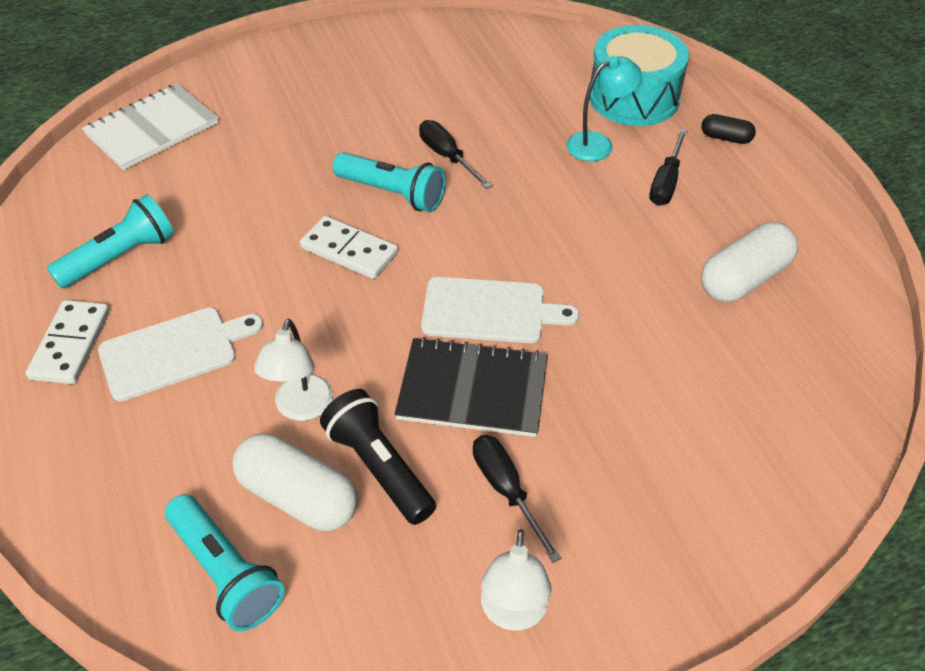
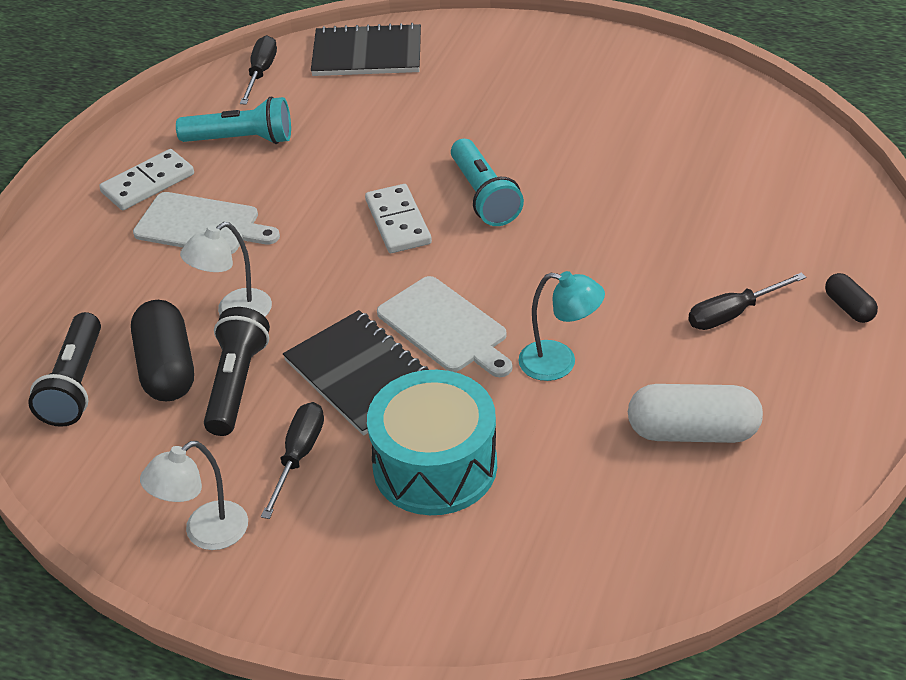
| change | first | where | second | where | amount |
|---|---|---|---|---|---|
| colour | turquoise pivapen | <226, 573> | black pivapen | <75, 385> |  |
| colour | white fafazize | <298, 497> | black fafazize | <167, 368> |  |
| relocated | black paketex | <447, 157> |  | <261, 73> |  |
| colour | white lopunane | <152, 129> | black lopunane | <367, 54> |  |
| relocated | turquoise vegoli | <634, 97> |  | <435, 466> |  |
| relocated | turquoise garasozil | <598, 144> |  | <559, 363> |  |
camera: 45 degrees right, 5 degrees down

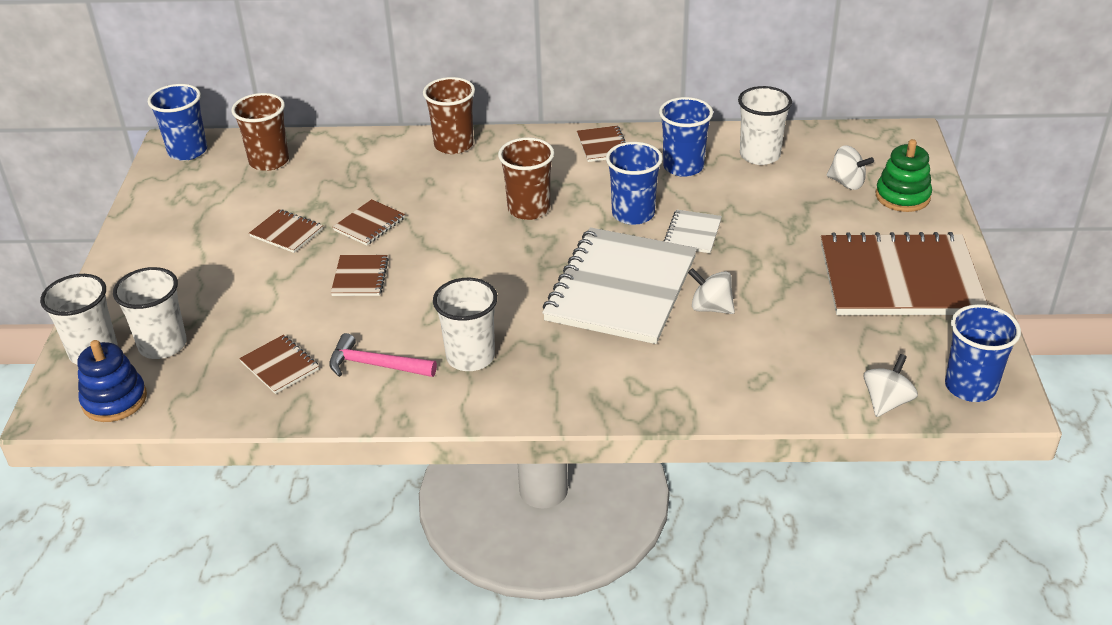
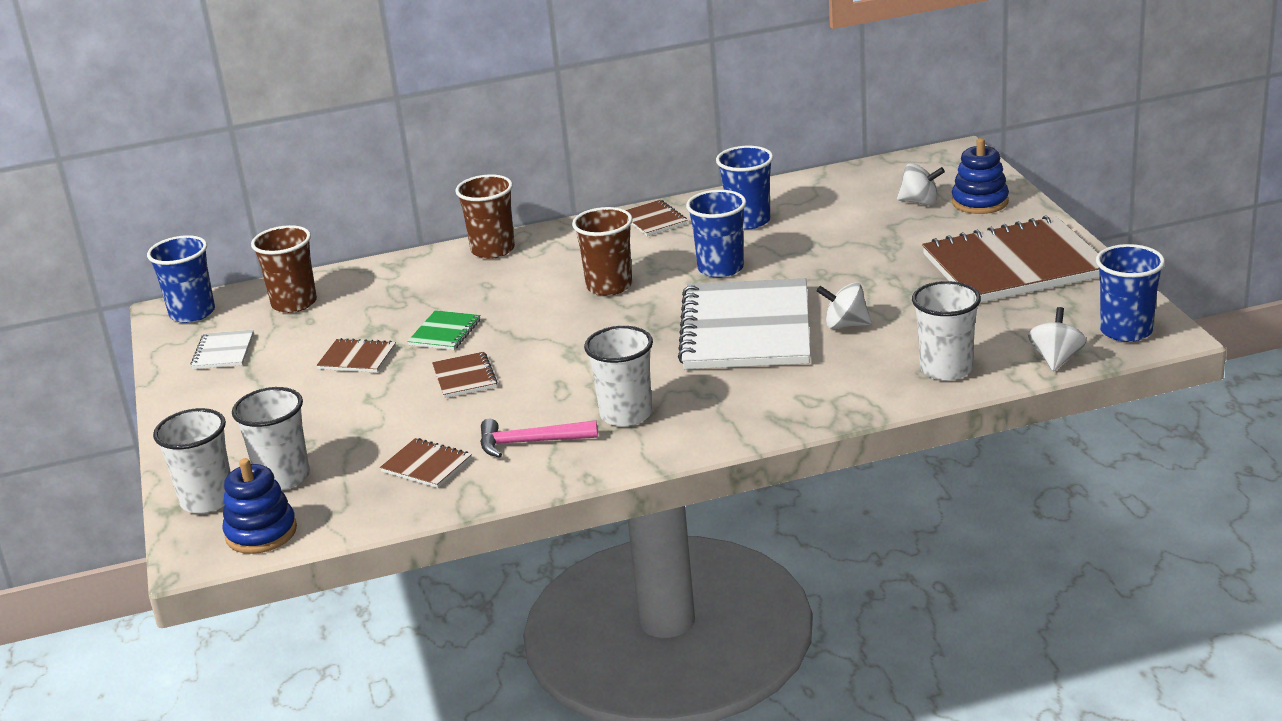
| change | first | where | second | where | amount |
|---|---|---|---|---|---|
| relocated | white lopunane | <692, 233> |  | <223, 352> |  |
| colour | brown lopunane | <369, 224> | green lopunane | <445, 332> |  |
| relocated | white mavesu | <760, 155> |  | <946, 369> |  |
| colour | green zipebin | <902, 196> | blue zipebin | <980, 202> |  |
camera: 15 degrees left, 10 degrees down

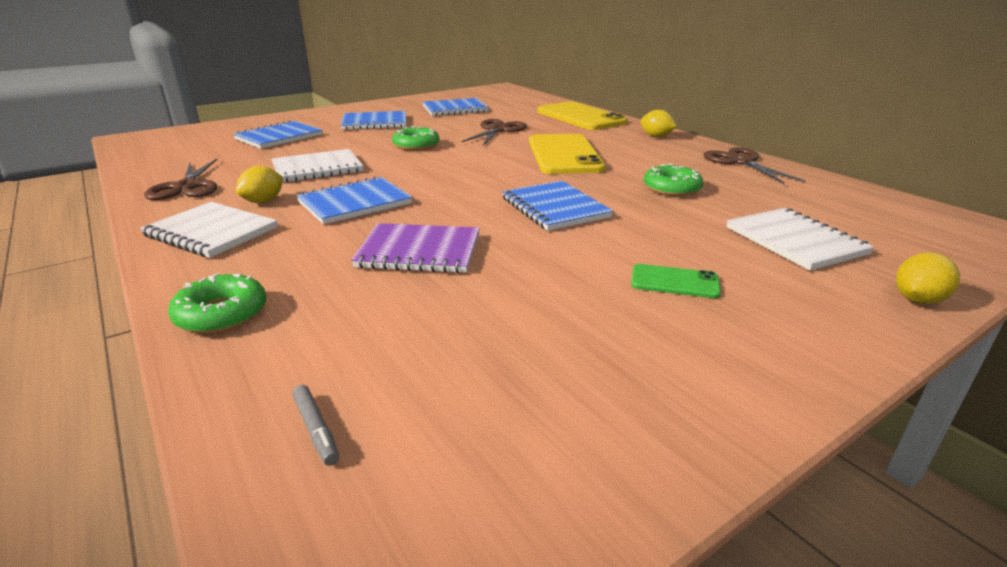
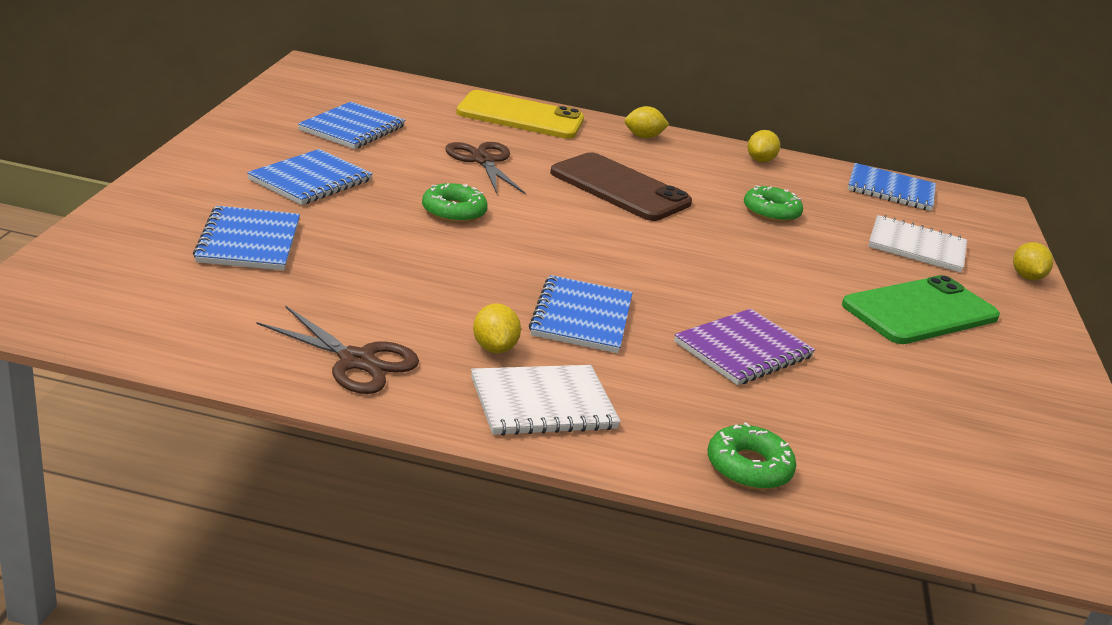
| change | first | where | second | where | amount |
|---|---|---|---|---|---|
| colour | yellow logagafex | <564, 155> | brown logagafex | <619, 188> |  |
| exchanged | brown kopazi | <741, 162> | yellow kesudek | <760, 160> |  |
| size | green logagafex | <674, 282> |  | <920, 311> | x2.15 |
| relocated | blue lopunane | <554, 208> |  | <890, 190> |  |
| missing | white lopunane | <317, 168> |  |  |  |
| missing | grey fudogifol | <316, 429> |  |  |  |
camera: 50 degrees left, 0 degrees up

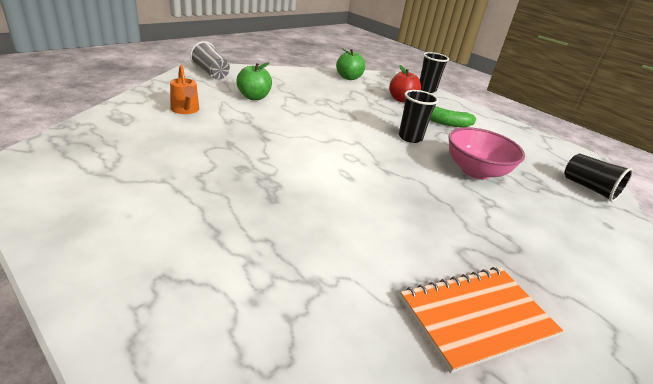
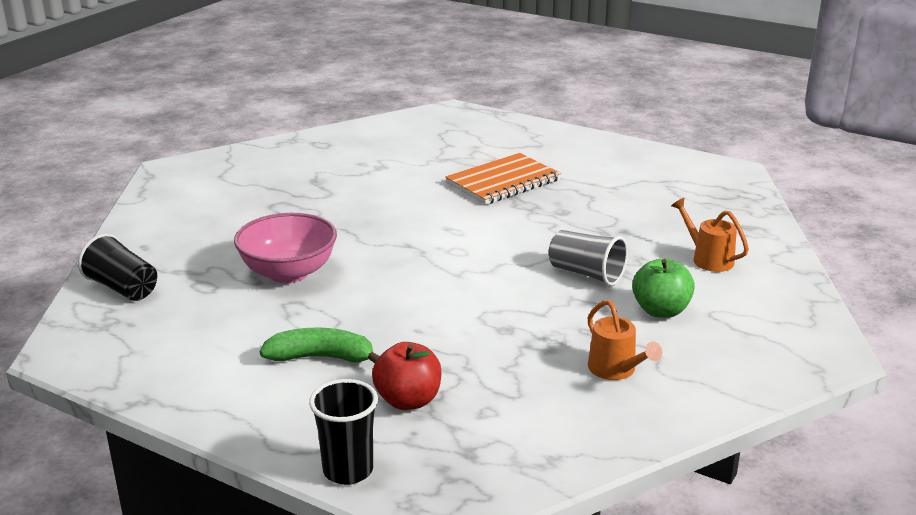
| change | first | where | second | where | amount |
|---|---|---|---|---|---|
| relocated | orange lopunane | <476, 317> |  | <503, 182> |  |
| relocated | grey mavesu | <211, 73> |  | <586, 274> |  |
| appeared |  |  | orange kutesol | <616, 370> |  |
| missing | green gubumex | <348, 78> |  |  |  |
| missing | black mavesu | <410, 137> |  |  |  |
camera: 170 degrees right, 5 degrees down

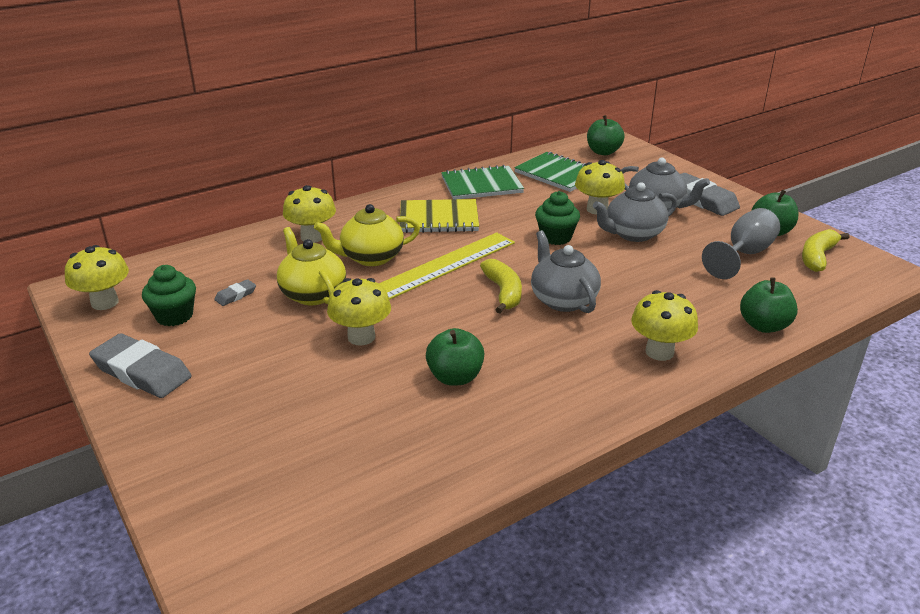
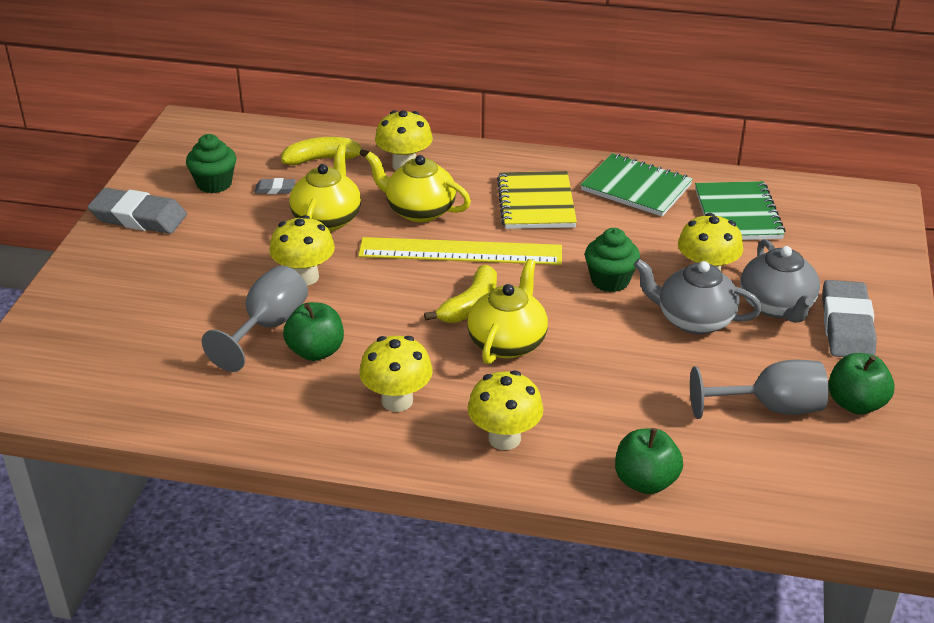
| change | first | where | second | where | amount |
|---|---|---|---|---|---|
| spun | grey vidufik | <142, 372> |  | <138, 217> | 60 degrees counterclockwise |
| appeared |  |  | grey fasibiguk | <268, 327> |  |
| relocated | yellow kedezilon | <817, 257> |  | <323, 159> |  |
| relocated | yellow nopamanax | <105, 303> |  | <397, 401> |  |
| colour | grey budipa | <563, 300> | yellow budipa | <508, 342> |  |
| spun | yellow lopunane | <439, 219> |  | <536, 203> | 45 degrees clockwise |
| missing | green gubumex | <603, 152> |  |  |  |
camera: 45 degrees right, 5 degrees up

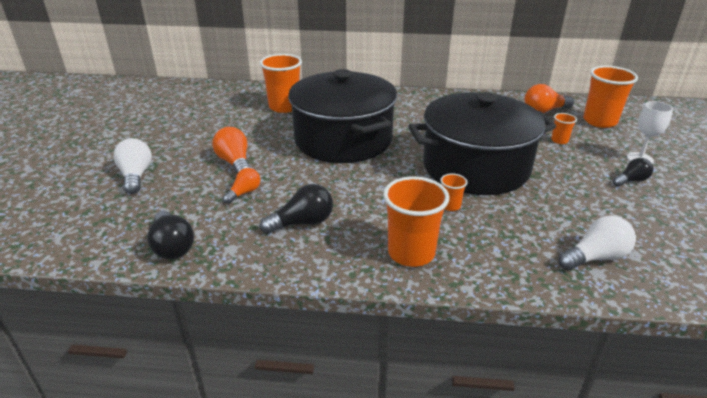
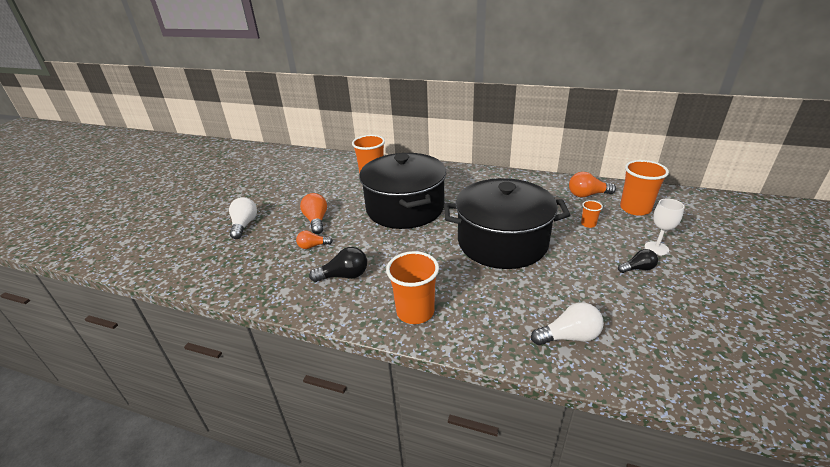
| change | first | where | second | where | amount |
|---|---|---|---|---|---|
| spun | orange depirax | <244, 193> |  | <312, 246> | 150 degrees counterclockwise |
| missing | black depirax | <172, 246> |  |  |  |
| missing | orange mavesu | <450, 206> |  |  |  |
camera: 15 degrees right, 0 degrees up

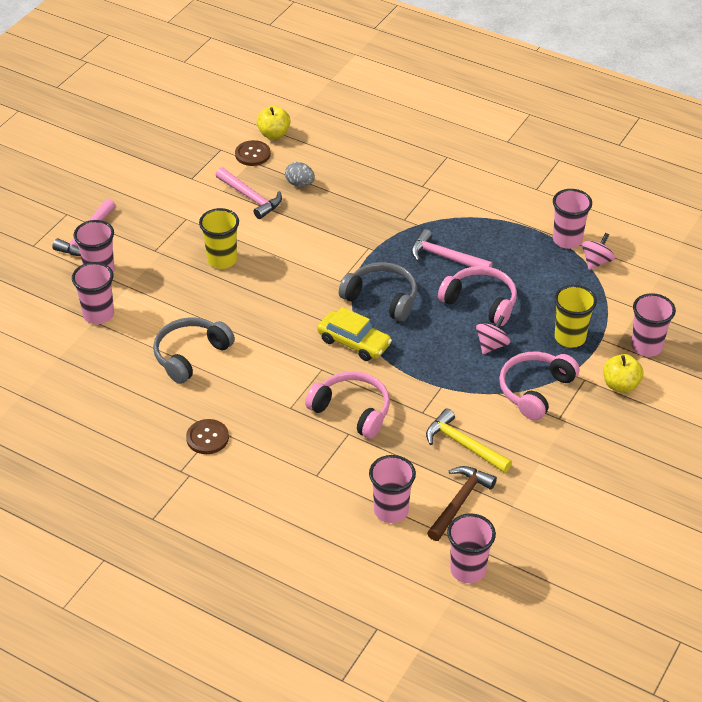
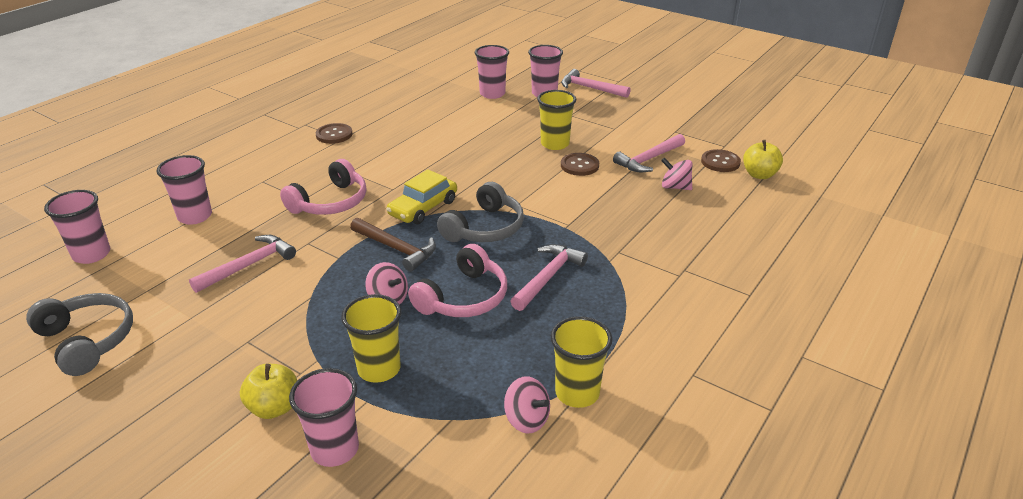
| change | first | where | second | where | amount |
|---|---|---|---|---|---|
| relocated | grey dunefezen | <190, 355> |  | <87, 340> |  |
| colour | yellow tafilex | <464, 445> | pink tafilex | <248, 265> |  |
| relocated | brown tafilex | <459, 502> |  | <396, 248> |  |
| colour | pink mavesu | <567, 240> | yellow mavesu | <577, 393> |  |
| appeared |  |  | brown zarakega | <579, 165> |  |
| exchanged | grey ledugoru | <300, 184> | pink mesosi | <675, 187> |  |
| missing | pink dunefezen | <535, 390> |  |  |  |
camera: 95 degrees right, 10 degrees down

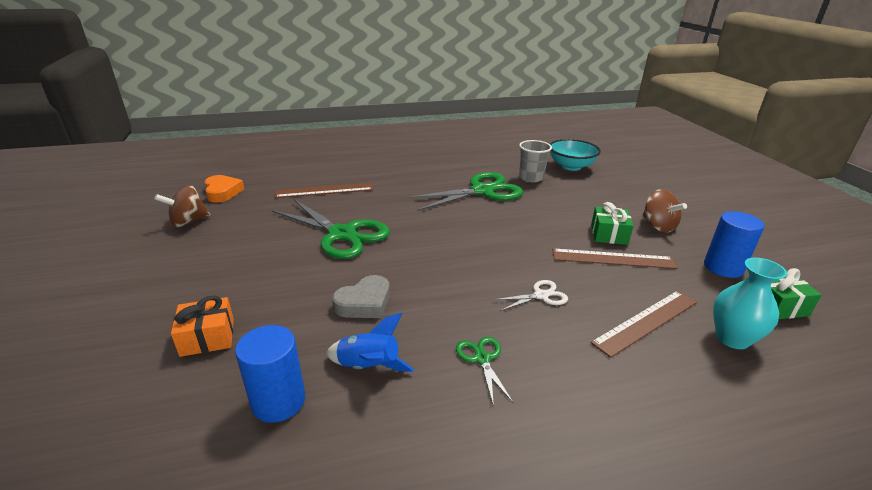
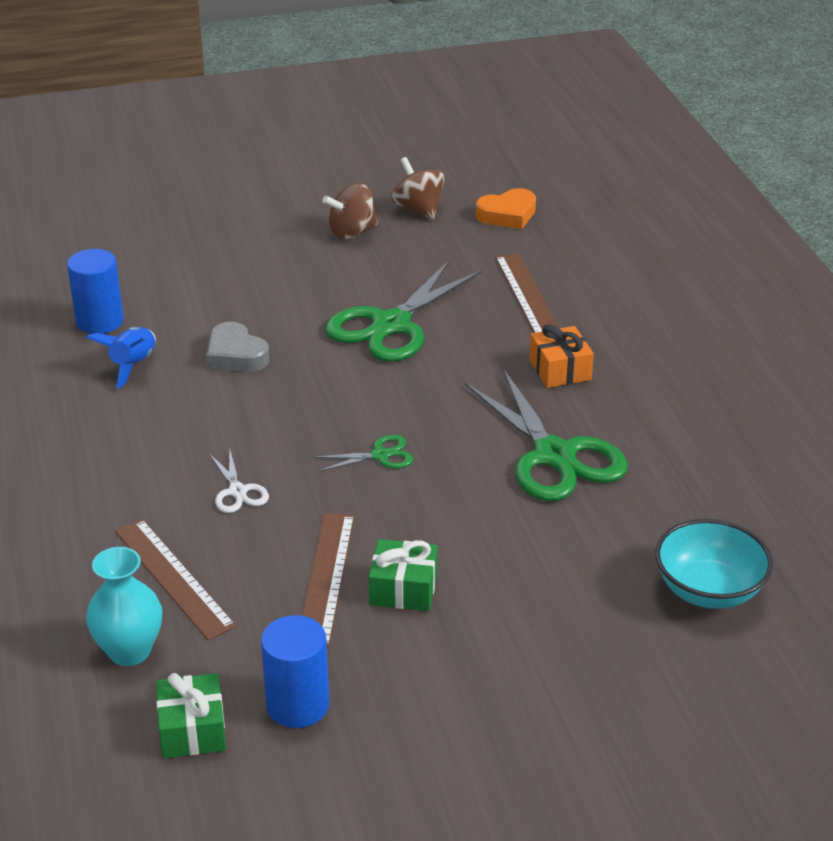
| change | first | where | second | where | amount |
|---|---|---|---|---|---|
| relocated | green kopazi | <482, 359> |  | <380, 455> |  |
| relocated | brown mesosi | <658, 226> |  | <352, 232> |  |
| relocated | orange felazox | <207, 337> |  | <560, 370> |  |
| missing | grey mavesu | <531, 178> |  |  |  |
camera: 90 degrees right, 5 degrees up

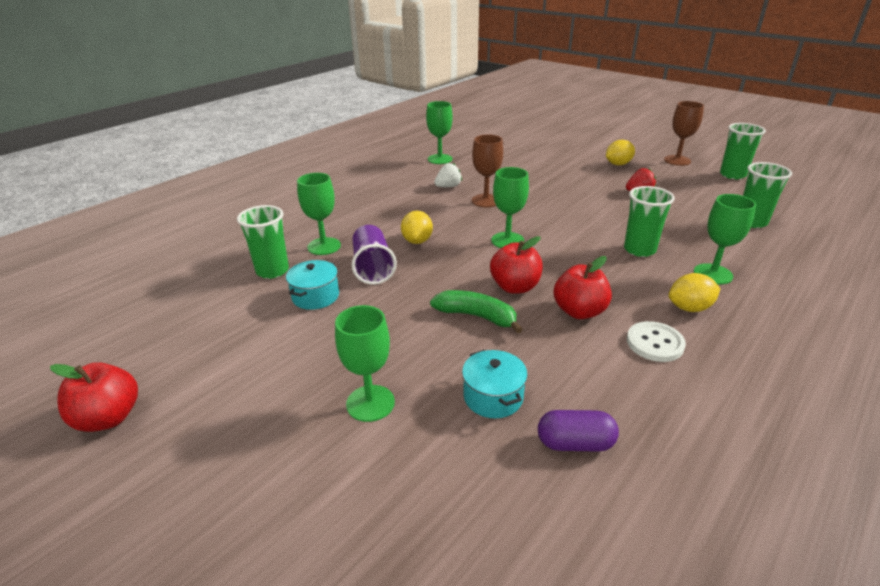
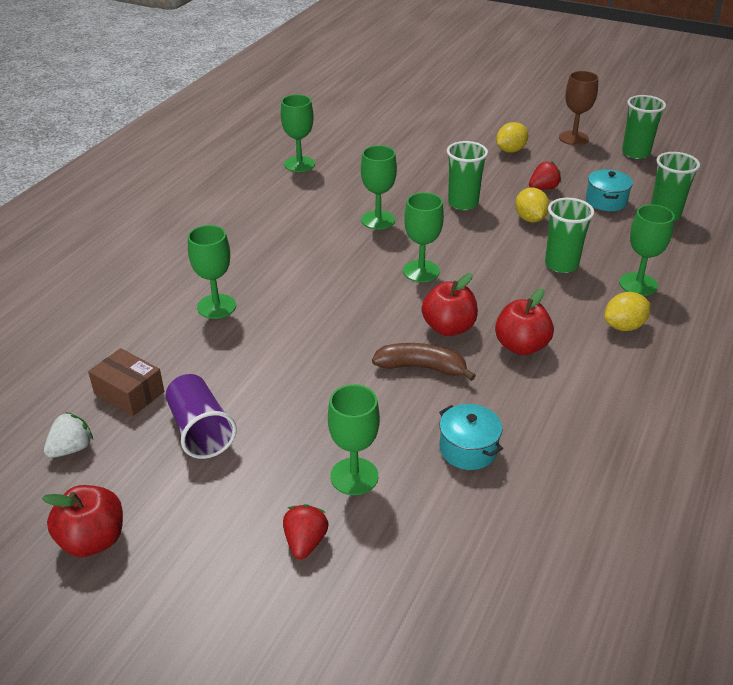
| change | first | where | second | where | amount |
|---|---|---|---|---|---|
| relocated | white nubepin | <448, 187> |  | <71, 448> |  |
| appeared |  |  | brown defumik | <129, 393> |  |
| relocated | purple mavesu | <372, 267> |  | <200, 430> |  |
| appeared |  |  | red nubepin | <305, 542> |  |
| colour | brown fasibiguk | <486, 201> | green fasibiguk | <378, 220> |  |
| colour | green kedezilon | <476, 316> | brown kedezilon | <421, 368> |  |
| relocated | green mavesu | <272, 271> |  | <463, 203> |  |
| relocated | yellow kesudek | <417, 241> |  | <530, 219> |  |
| relocated | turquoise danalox | <315, 296> |  | <606, 201> |  |
| missing | purple fafazize | <575, 443> |  |  |  |
| missing | white zarakega | <655, 343> |  |  |  |
camera: 15 degrees left, 5 degrees up

